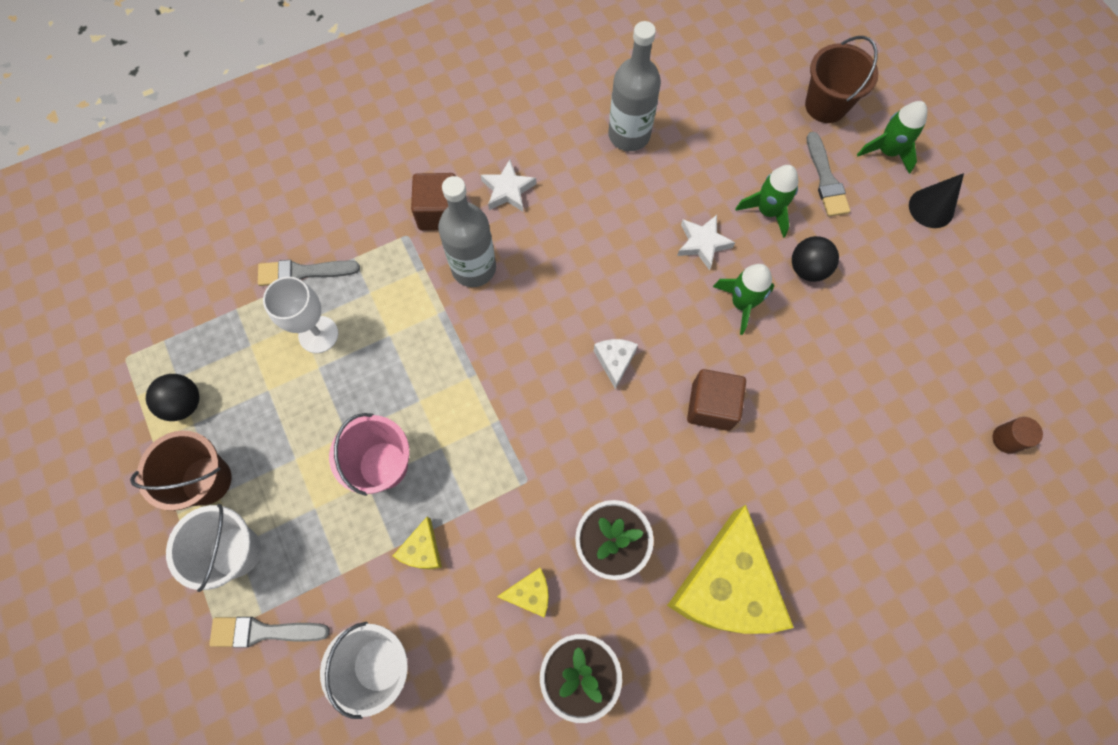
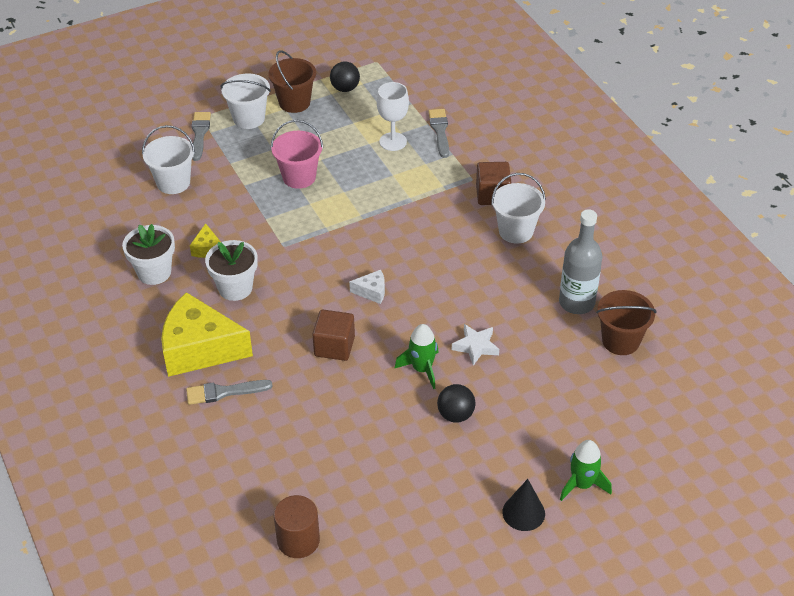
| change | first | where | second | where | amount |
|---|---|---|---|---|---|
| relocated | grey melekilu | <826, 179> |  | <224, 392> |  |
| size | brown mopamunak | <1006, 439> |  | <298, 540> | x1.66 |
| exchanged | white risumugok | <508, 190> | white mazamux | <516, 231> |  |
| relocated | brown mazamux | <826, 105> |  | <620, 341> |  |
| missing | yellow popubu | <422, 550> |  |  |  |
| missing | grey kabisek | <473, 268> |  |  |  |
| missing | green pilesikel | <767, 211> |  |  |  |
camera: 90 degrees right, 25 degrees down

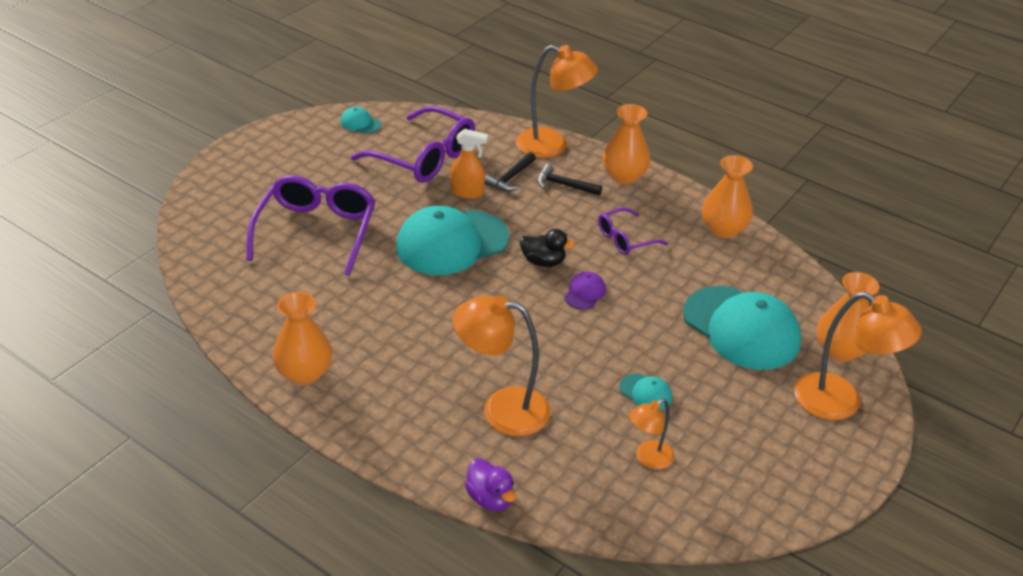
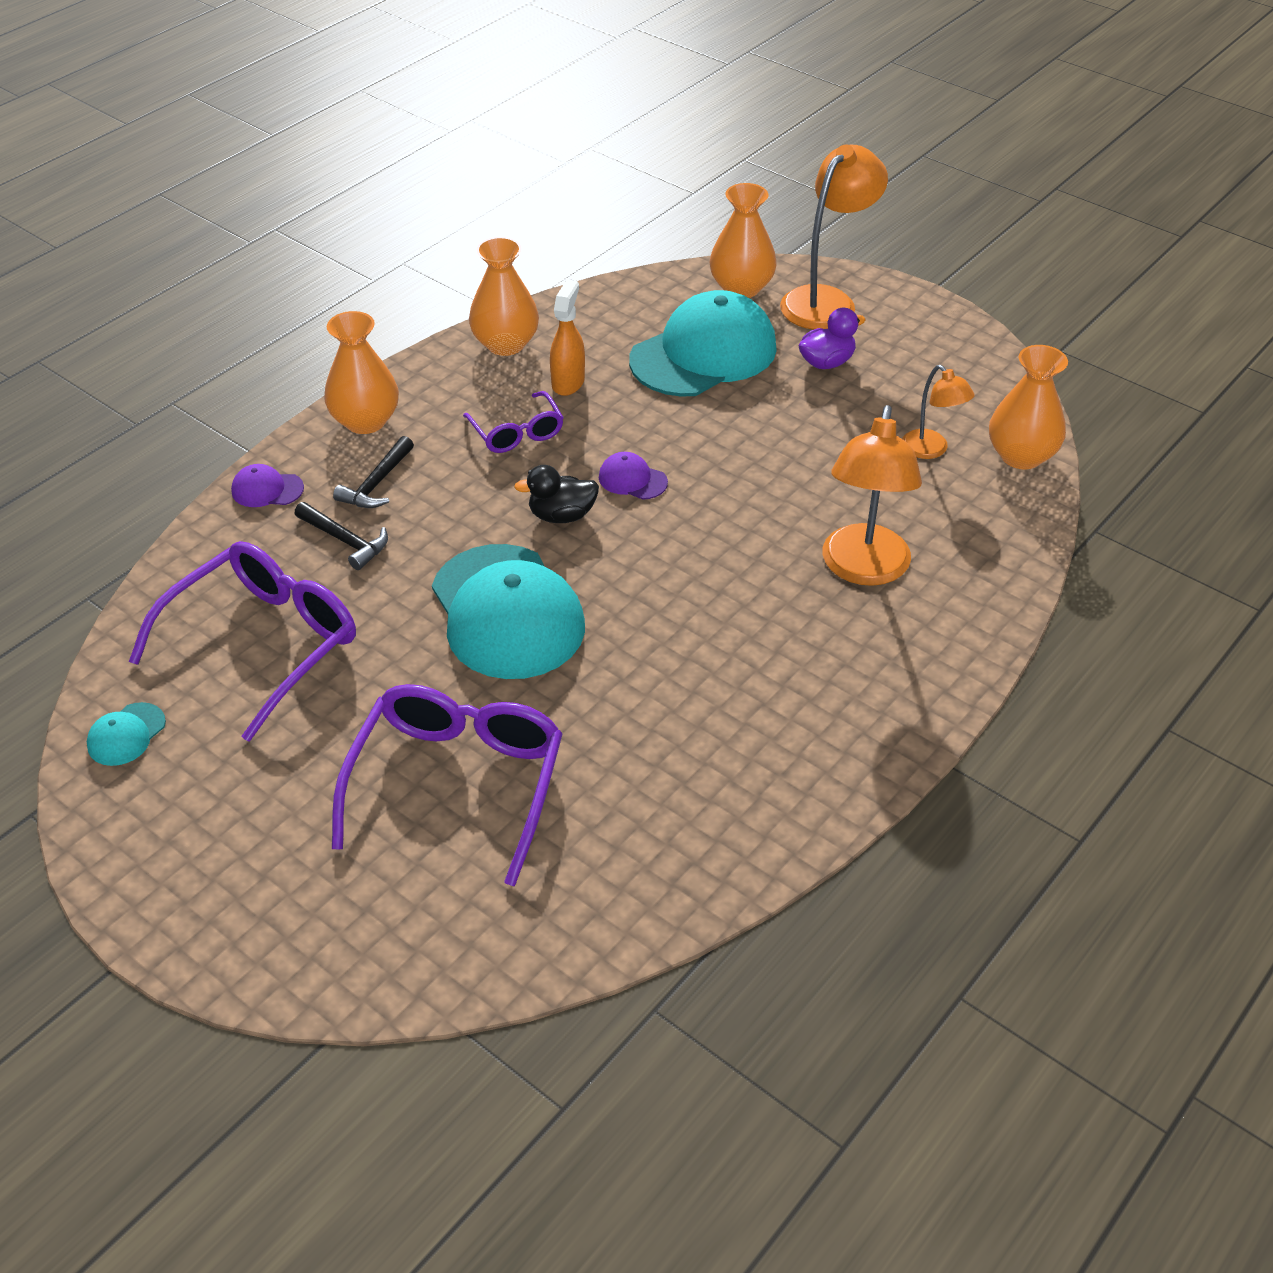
| change | first | where | second | where | amount |
|---|---|---|---|---|---|
| exchanged | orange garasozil | <552, 146> | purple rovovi | <267, 489> |  |
| spun | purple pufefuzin | <316, 231> |  | <457, 784> | 90 degrees clockwise |
| spun | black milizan | <543, 262> |  | <562, 515> | 120 degrees counterclockwise |
| relocated | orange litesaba | <468, 193> |  | <568, 382> |  |
| relocated | purple milizan | <490, 498> |  | <826, 362> |  |
| relocated | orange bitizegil | <304, 373> |  | <1021, 456> |  |
| missing | turquoise rovovi | <646, 393> |  |  |  |
camera: 85 degrees left, 5 degrees up

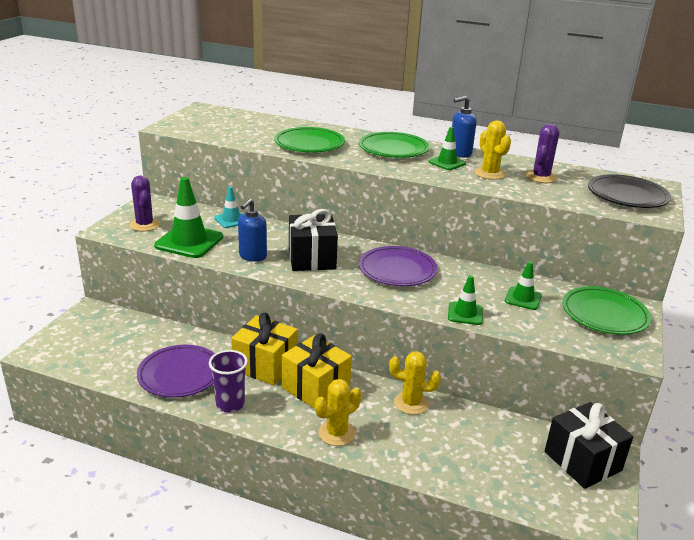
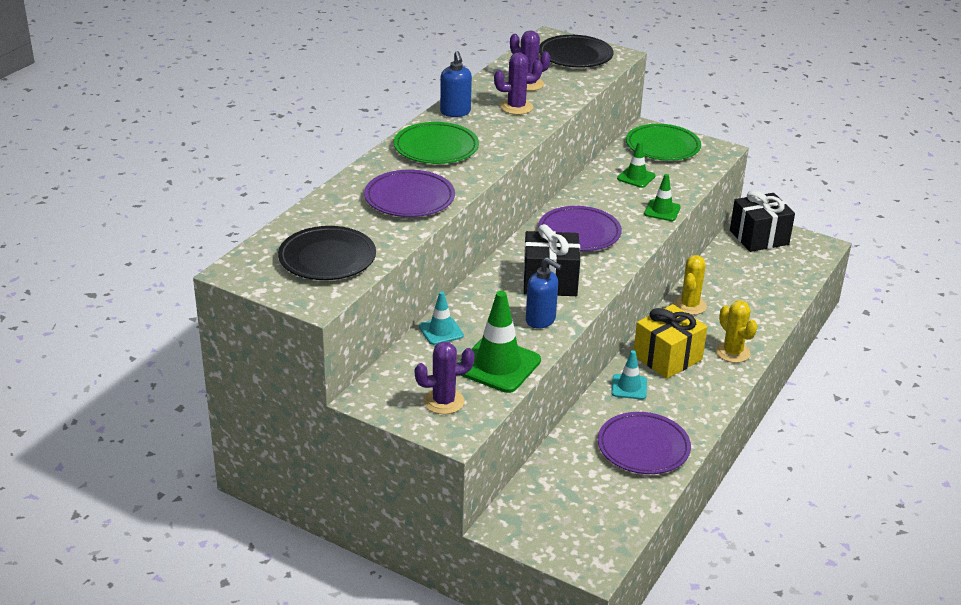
| change | first | where | second | where | amount |
|---|---|---|---|---|---|
| appeared |  |  | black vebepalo | <327, 258> |  |
| colour | green vebepalo | <309, 144> | purple vebepalo | <409, 198> |  |
| colour | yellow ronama | <489, 174> | purple ronama | <516, 107> |  |
| exchanged | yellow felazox | <265, 365> | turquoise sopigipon | <629, 387> |  |
| missing | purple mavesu | <230, 404> |  |  |  |
| missing | green sopigipon | <447, 163> |  |  |  |
camera: 80 degrees left, 5 degrees up

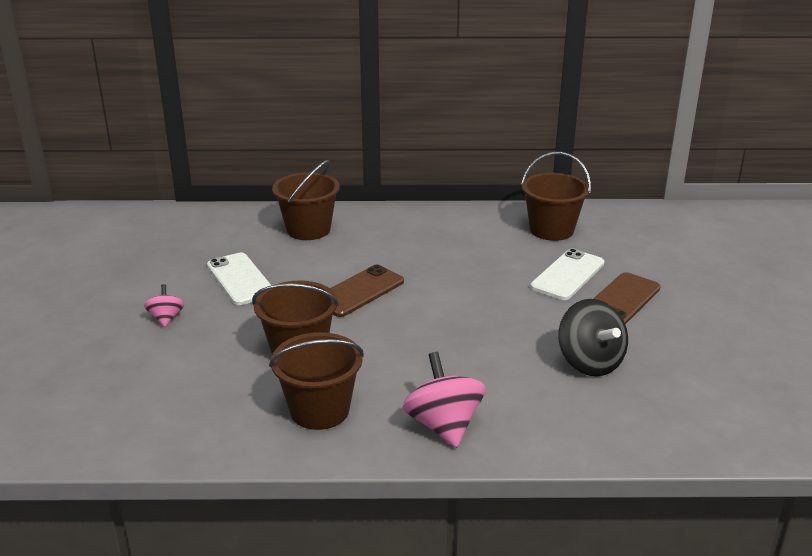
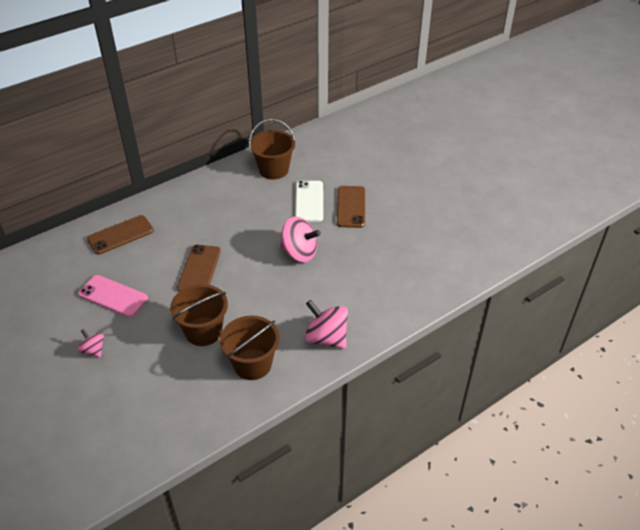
| change | first | where | second | where | amount |
|---|---|---|---|---|---|
| colour | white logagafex | <240, 279> | pink logagafex | <113, 296> |  |
| exchanged | brown mazamux | <308, 229> | brown logagafex | <120, 235> |  |
| appeared |  |  | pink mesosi | <299, 252> |  |
| missing | black mesosi | <589, 362> |  |  |  |
camera: 35 degrees left, 15 degrees up

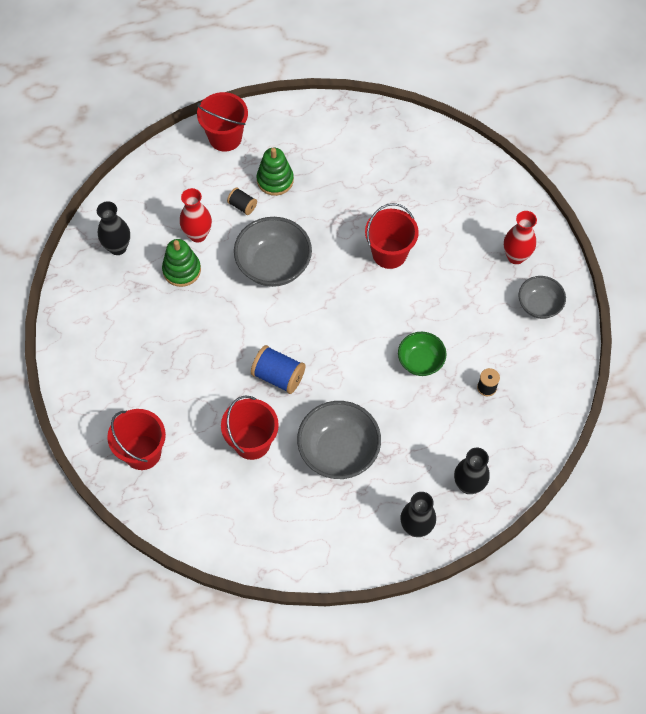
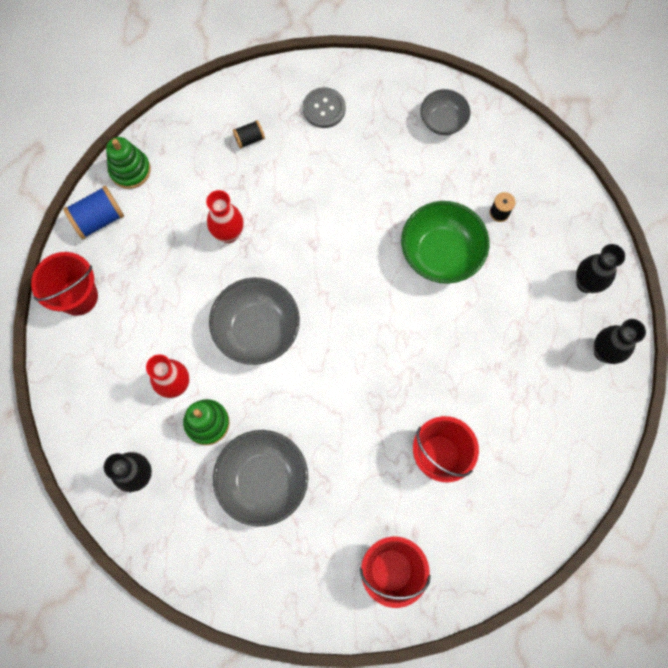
| change | first | where | second | where | amount |
|---|---|---|---|---|---|
| relocated | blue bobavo | <278, 376> |  | <98, 219> |  |
| relocated | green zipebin | <275, 180> |  | <130, 170> |  |
| relocated | red bitizegil | <516, 256> |  | <229, 234> |  |
| relocated | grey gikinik | <338, 451> |  | <263, 480> |  |
| relocated | black bobavo | <242, 206> |  | <249, 139> |  |
| appeared |  |  | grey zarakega | <324, 108> |  |
| size | green gikinik | <420, 361> |  | <440, 253> | x1.66 |
| missing | red mazamux | <389, 253> |  |  |  |
camera: 60 degrees left, 10 degrees up

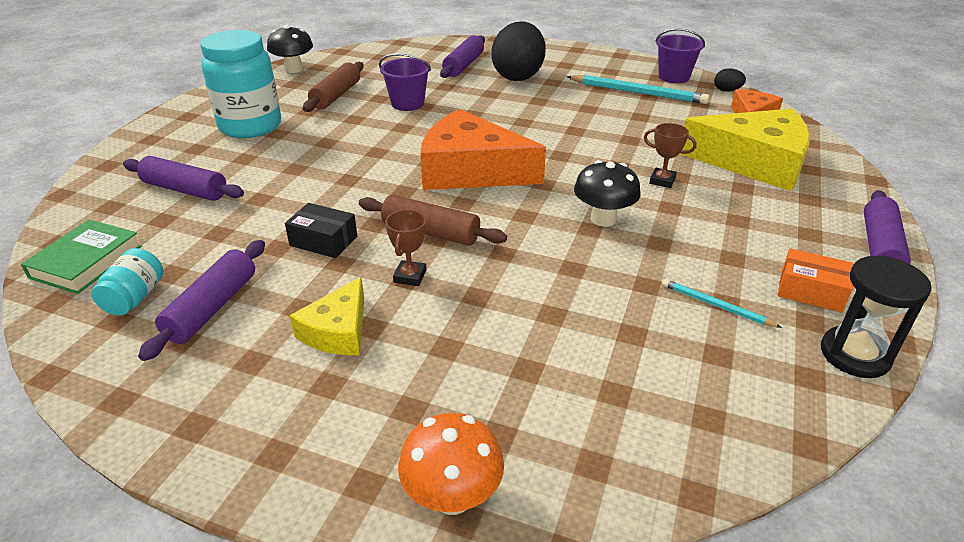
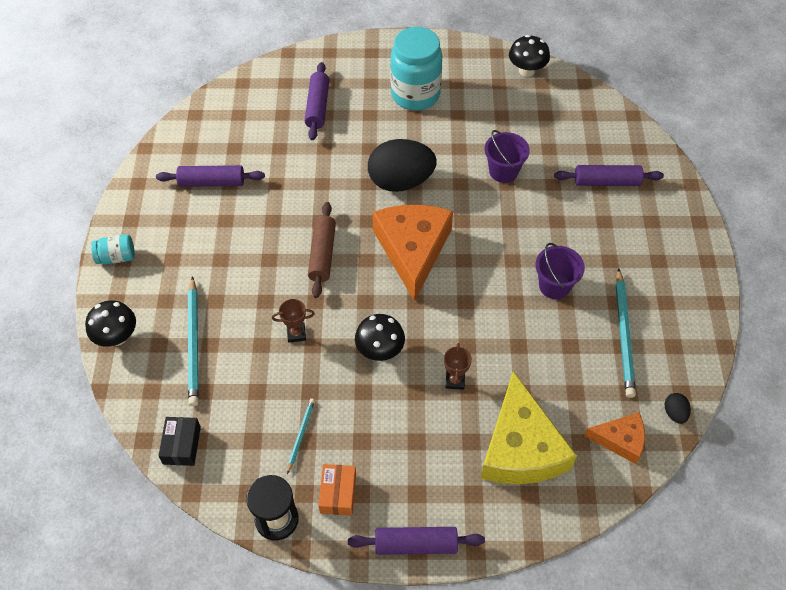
| change | first | where | second | where | amount |
|---|---|---|---|---|---|
| colour | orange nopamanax | <452, 496> | black nopamanax | <117, 337> |  |
| relocated | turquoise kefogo | <135, 298> |  | <116, 257> |  |
| relocated | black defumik | <323, 241> |  | <182, 445> |  |
| appeared |  |  | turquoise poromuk | <194, 343> |  |
| relocated | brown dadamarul | <410, 276> |  | <296, 334> |  |
| relocated | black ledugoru | <518, 76> |  | <401, 181> |  |
| relocated | purple mazamux | <674, 77> |  | <554, 285> |  |
| missing | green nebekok | <86, 262> |  |  |  |
| missing | yellow popubu | <338, 331> |  |  |  |
| missing | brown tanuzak | <336, 96> |  |  |  |
camera: 70 degrees right, 20 degrees up

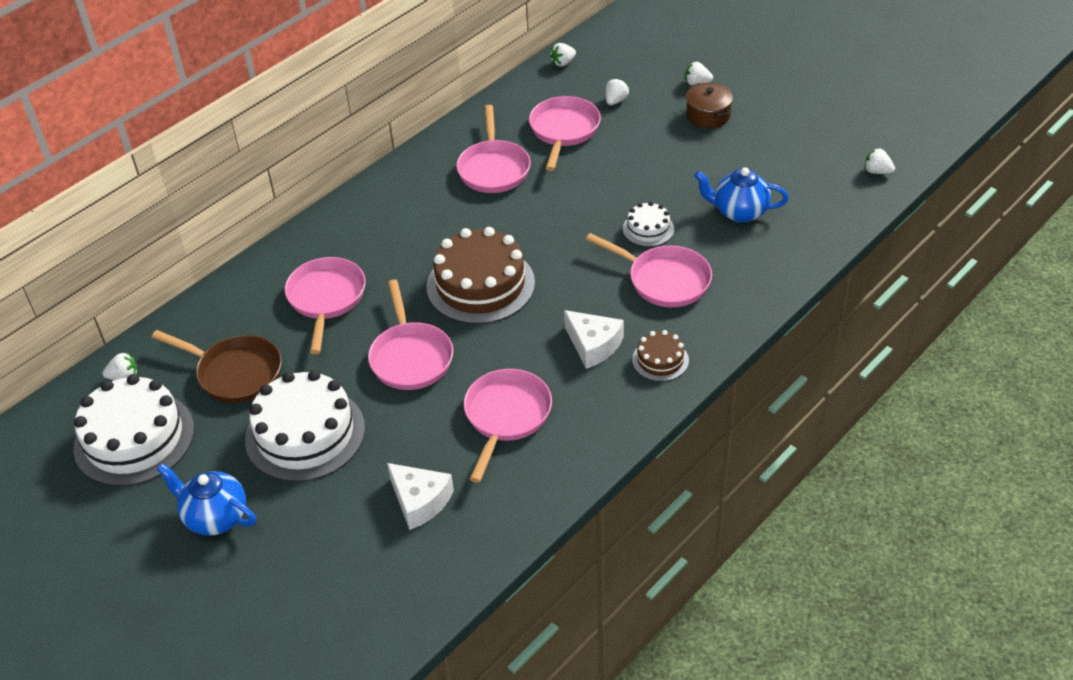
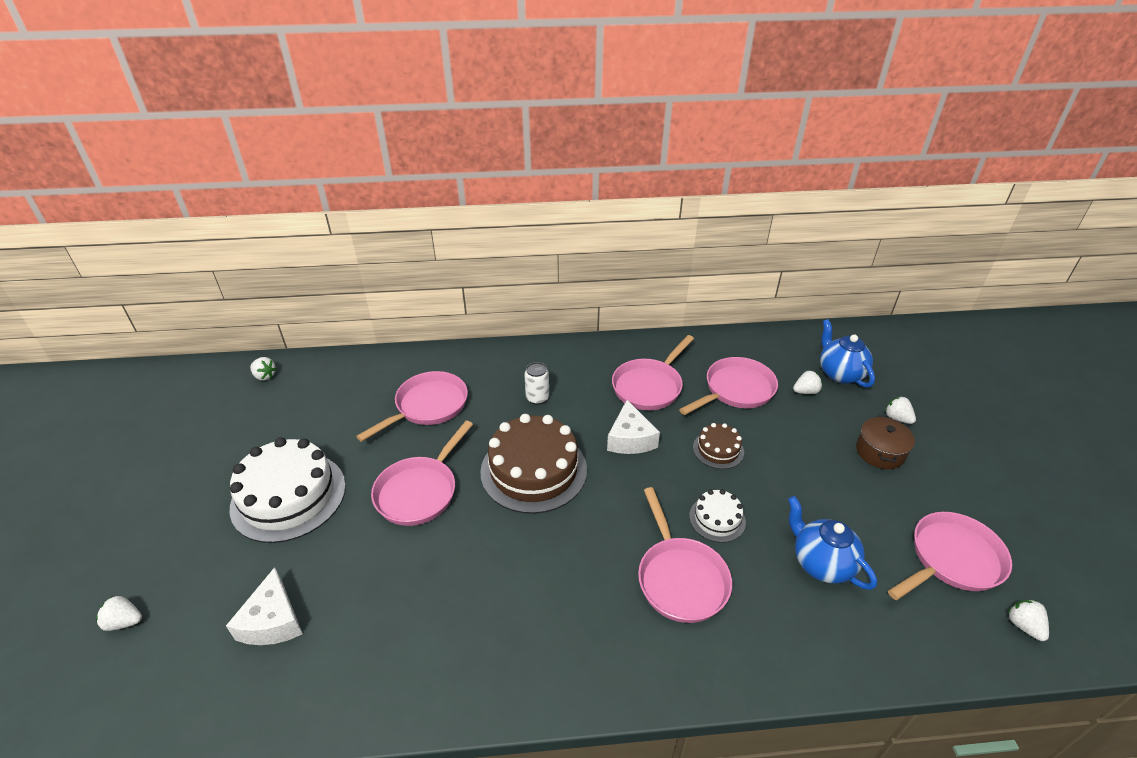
| change | first | where | second | where | amount |
|---|---|---|---|---|---|
| relocated | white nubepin | <563, 63> |  | <124, 622> |  |
| appeared |  |  | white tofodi | <537, 398> |  |
| relocated | white popubu | <593, 345> |  | <630, 439> |  |
| relocated | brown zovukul | <660, 360> |  | <718, 449> |  |
| relocated | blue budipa | <215, 517> |  | <840, 373> |  |
| relocated | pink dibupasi | <506, 416> |  | <951, 560> |  |
| missing | white zovukul | <134, 438> |  |  |  |
| missing | brown dibupasi | <235, 373> |  |  |  |
camera: 40 degrees right, 5 degrees down

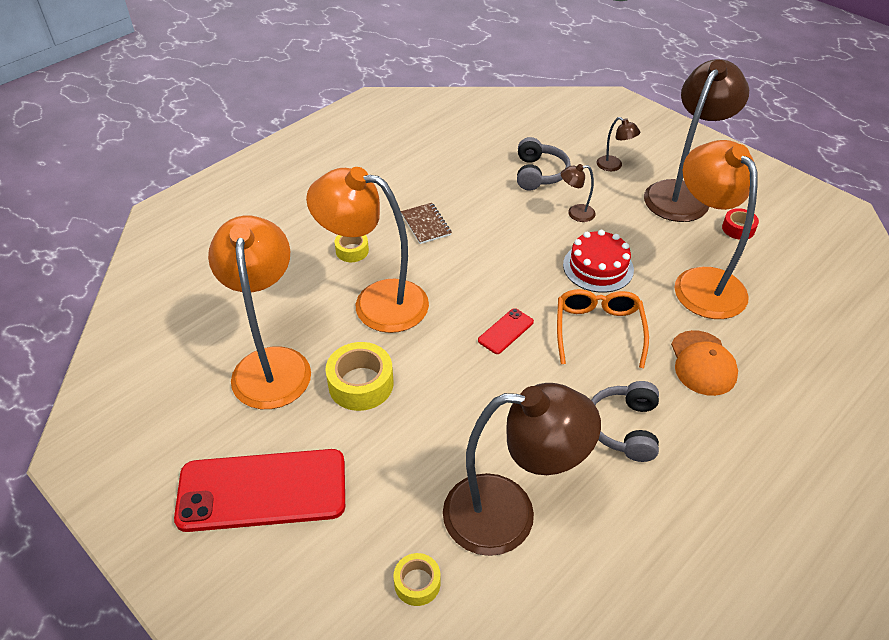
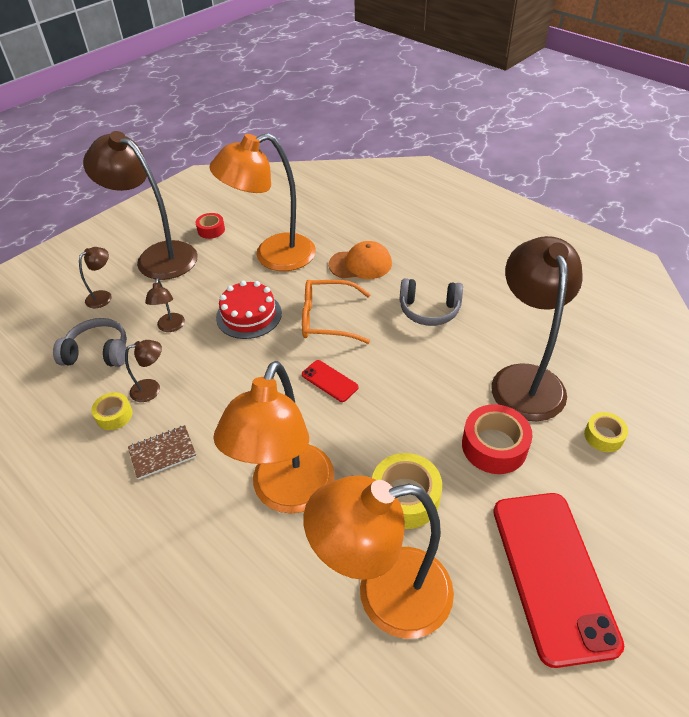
| change | first | where | second | where | amount |
|---|---|---|---|---|---|
| relocated | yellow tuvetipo | <352, 251> |  | <114, 415> |  |
| appeared |  |  | brown garasozil | <152, 389> |  |
| appeared |  |  | red tuvetipo | <494, 446> |  |
camera: 90 degrees left, 0 degrees up

